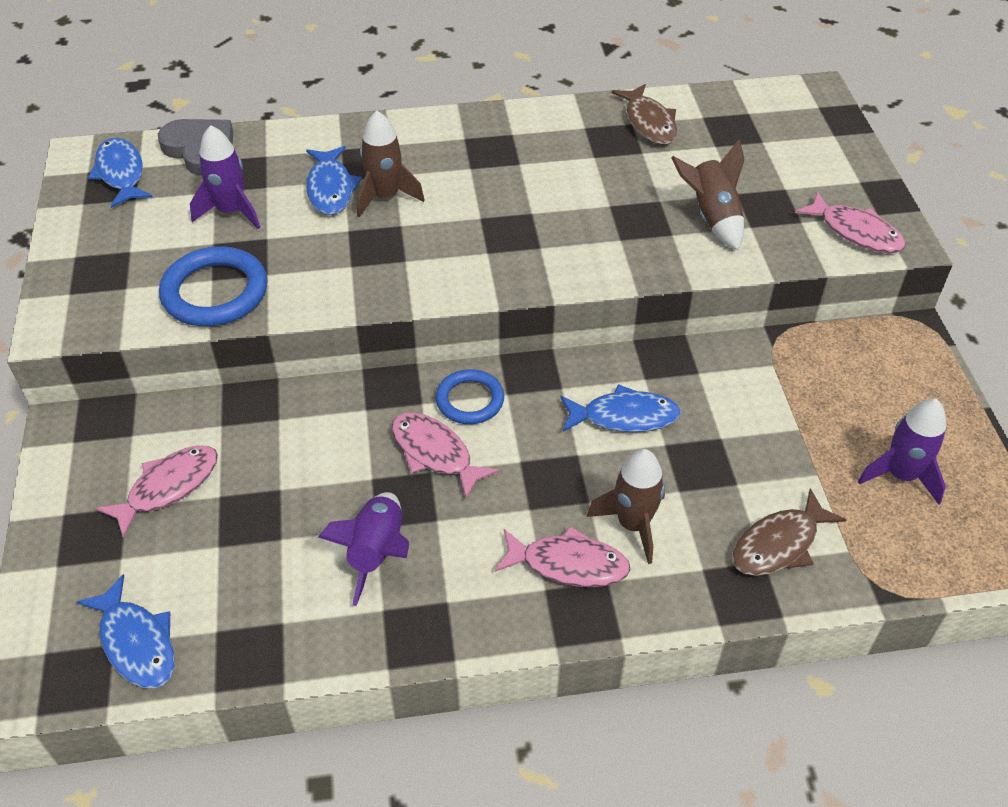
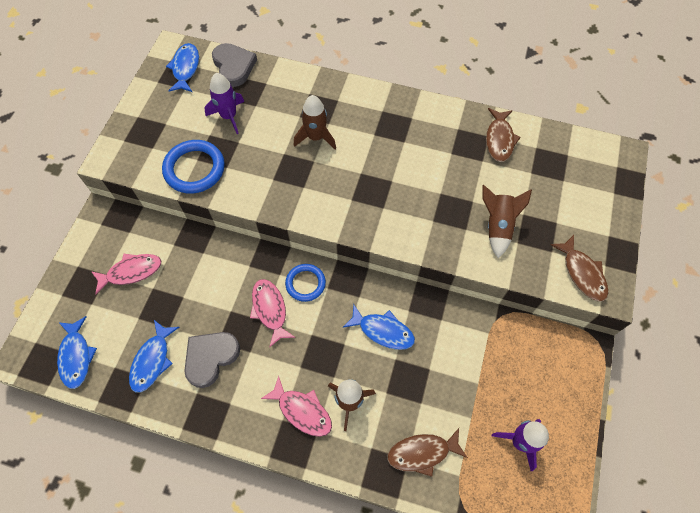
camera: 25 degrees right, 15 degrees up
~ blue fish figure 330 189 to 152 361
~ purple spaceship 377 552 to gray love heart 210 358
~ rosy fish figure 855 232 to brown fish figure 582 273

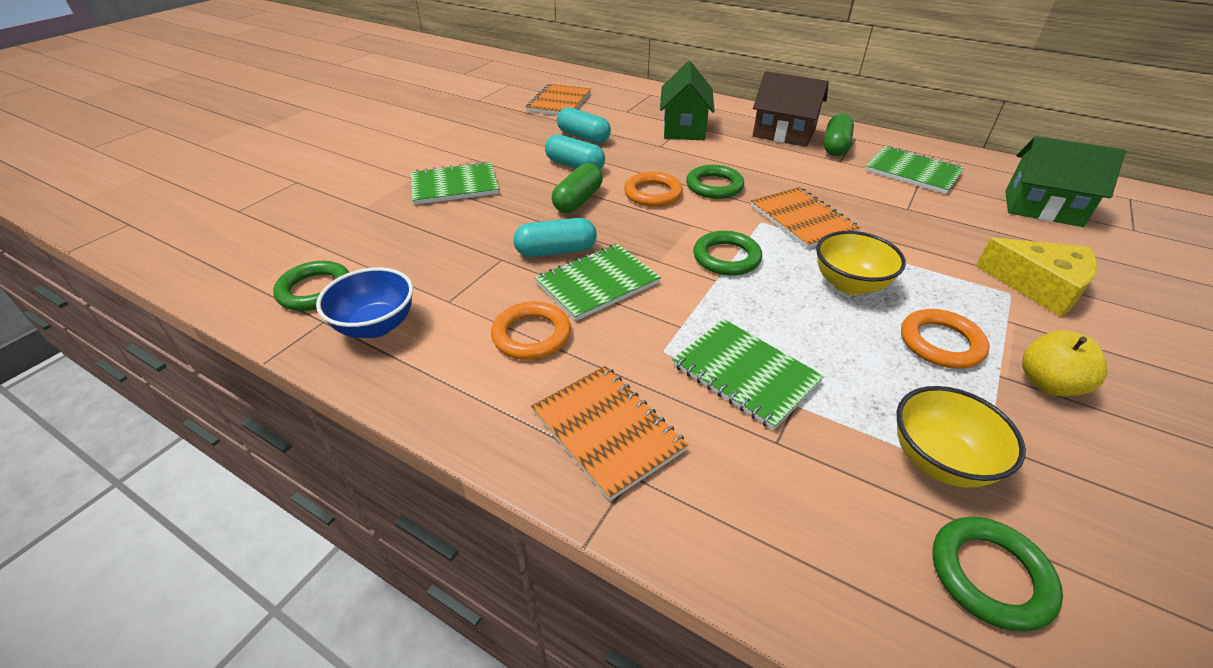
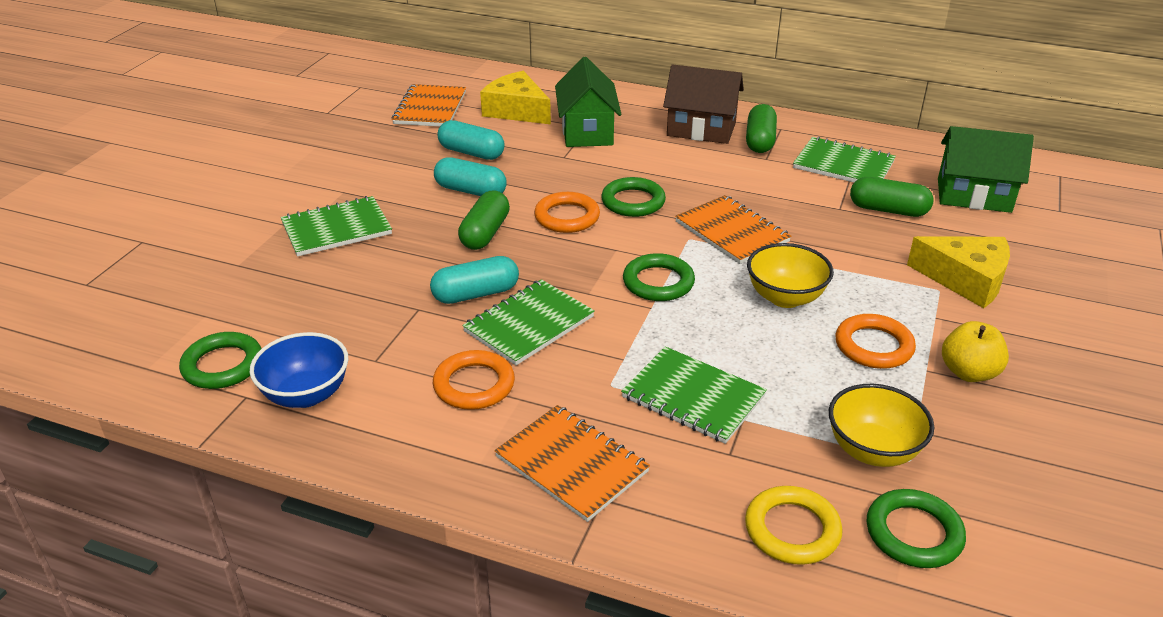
camera: 10 degrees left, 5 degrees down
+ bright yellow piece of cheese 516 110
+ bright yellow torus 792 530
+ emerald pill shape 888 210

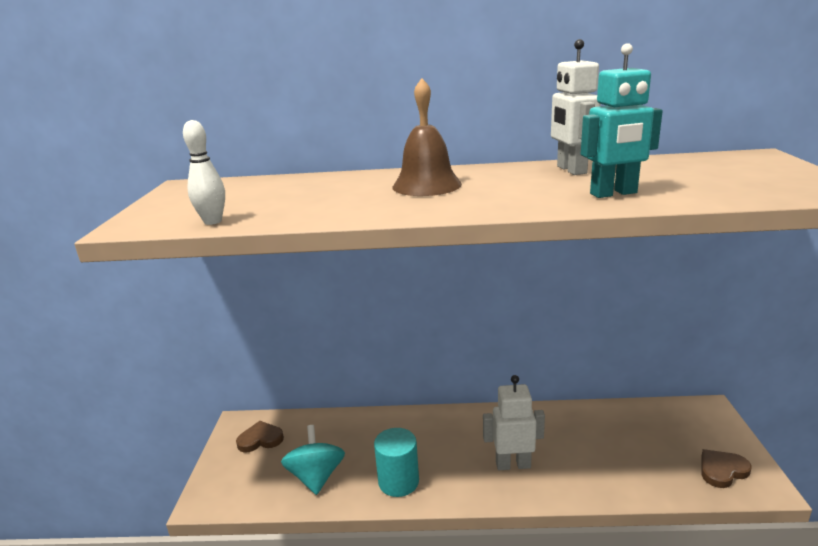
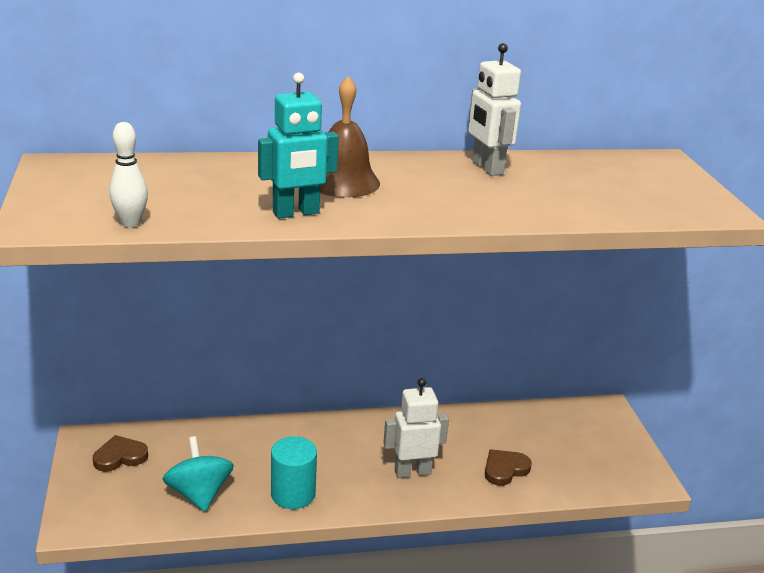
camera: 15 degrees left, 5 degrees up
~ aqua toy robot 614 193 to 296 213
~ brown love heart 722 470 to 505 469

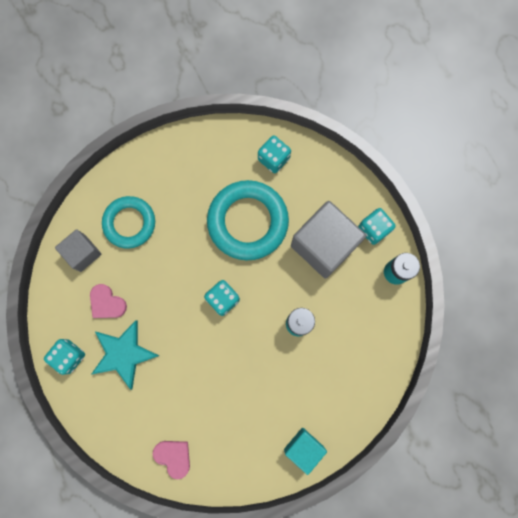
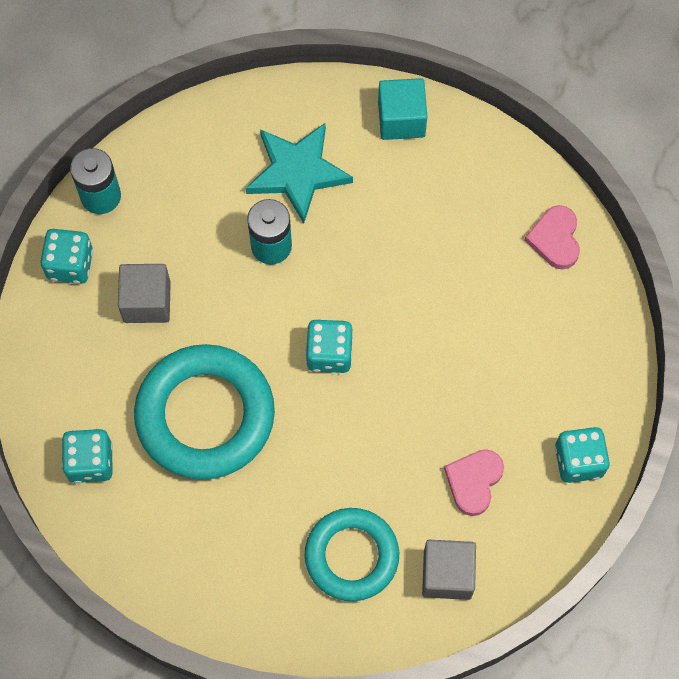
camera: 135 degrees left, 10 degrees down
~ aqua star 124 354 to 297 173
~ rosy love heart 107 303 = 474 481 150 degrees counterclockwise
~ gray block 324 245 = 147 301 x0.56

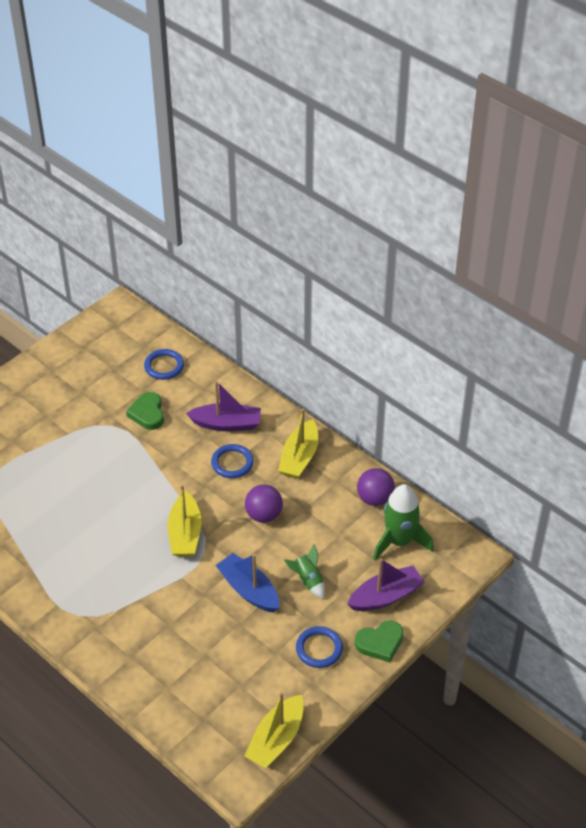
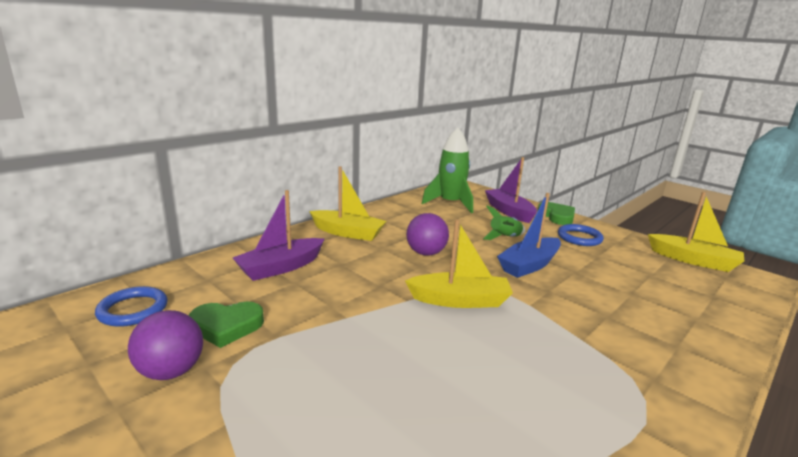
camera: 90 degrees left, 25 degrees down
- blue torus 232 463
~ purple sphere 375 498 to 171 371
~ purple sailboat 226 424 = 281 267 135 degrees counterclockwise

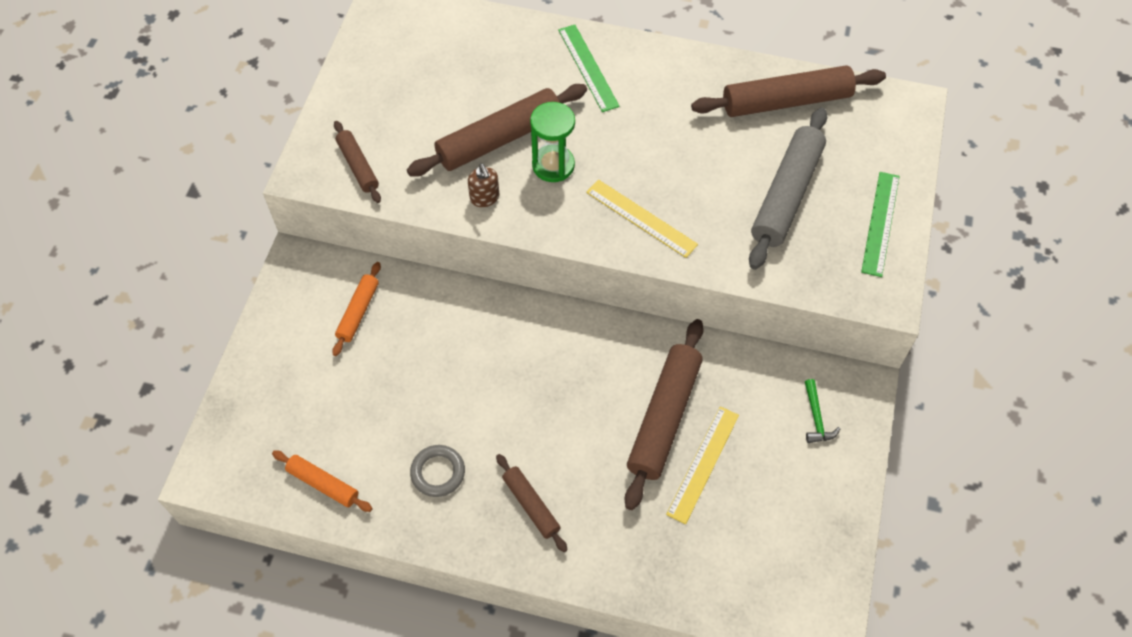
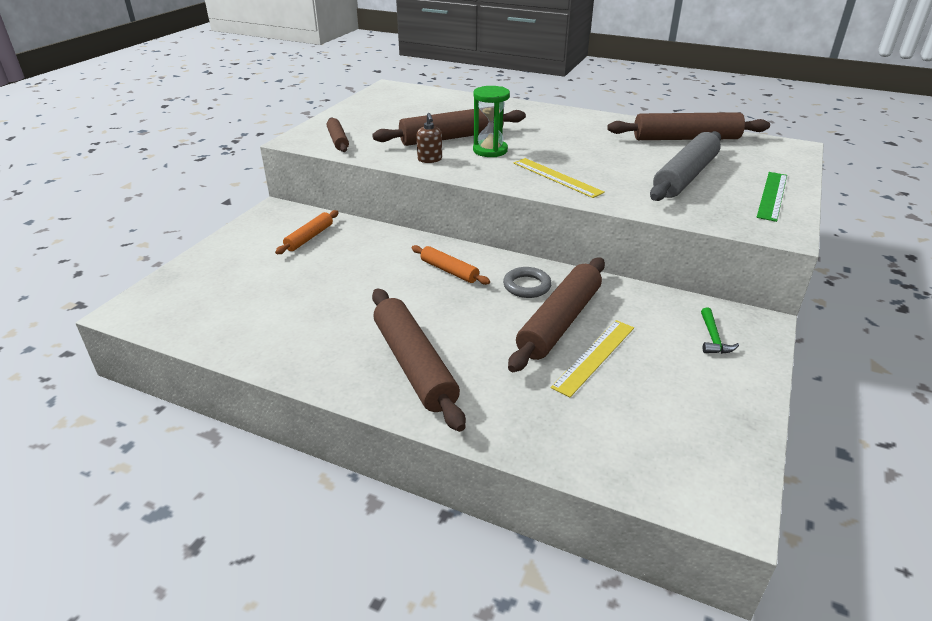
camera: 10 degrees right, 25 degrees down
- emerald measuring stick 588 67
~ orange-coloured rolling pin 323 484 to 449 271
~ gray torus 438 472 to 527 286
~ brown rolling pin 531 505 = 414 365 x1.86

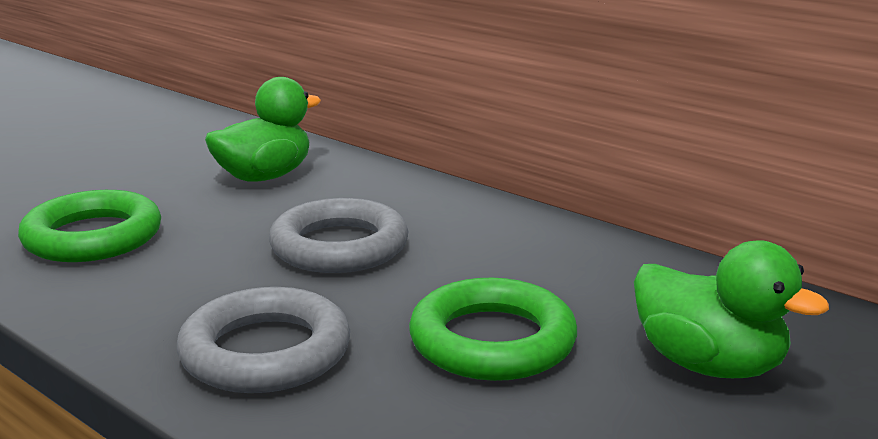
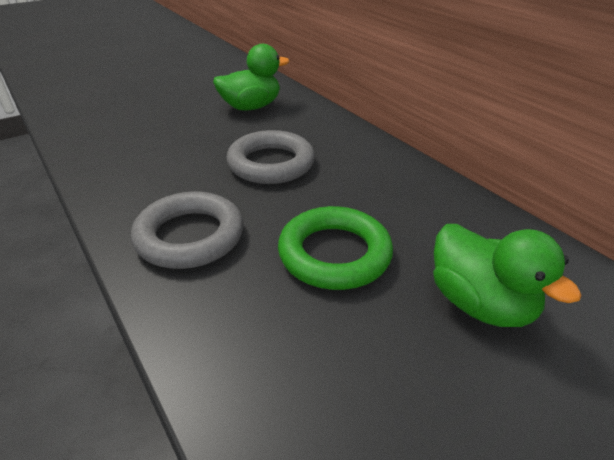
camera: 15 degrees right, 15 degrees up
- emerald torus 93 237

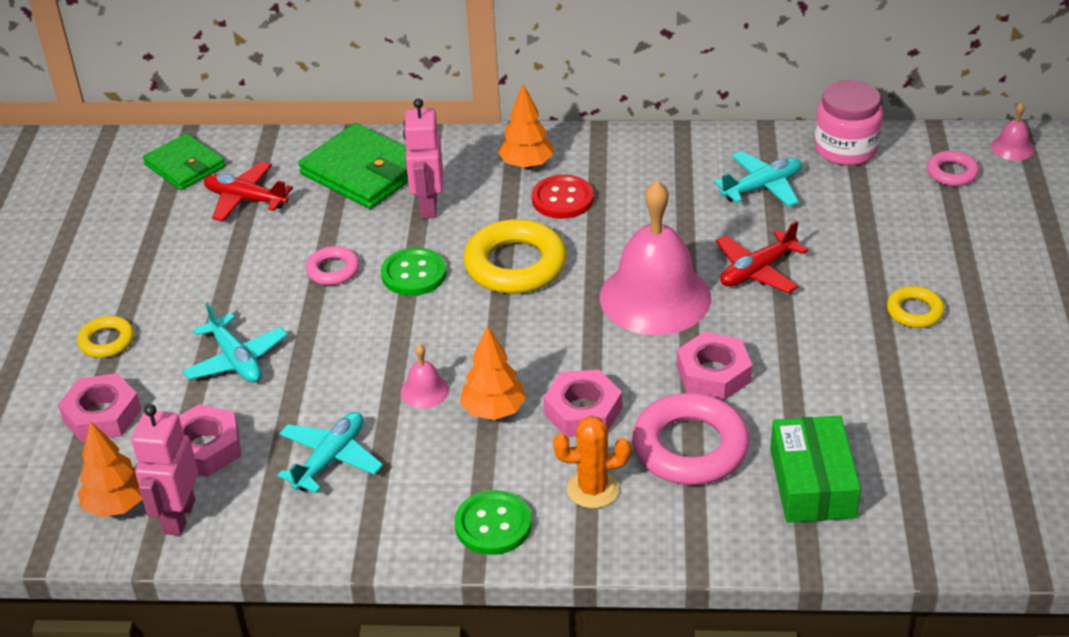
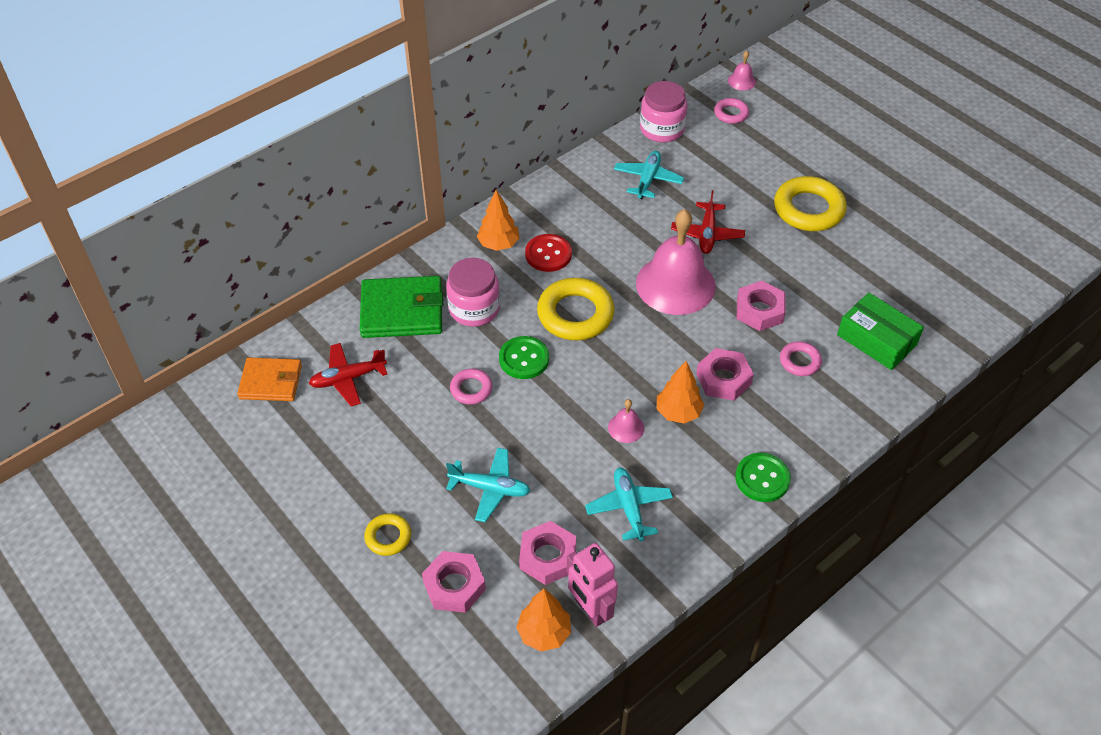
camera: 45 degrees left, 10 degrees up
- orange-coloured saguaro cactus 593 489
~ rosy toy robot 428 206 to rosy jam jar 474 309
~ emerald billfold 184 166 to orange-coloured billfold 271 382
~ rosy torus 690 447 = 800 361 x0.53
~ bright yellow torus 914 311 = 808 209 x1.90

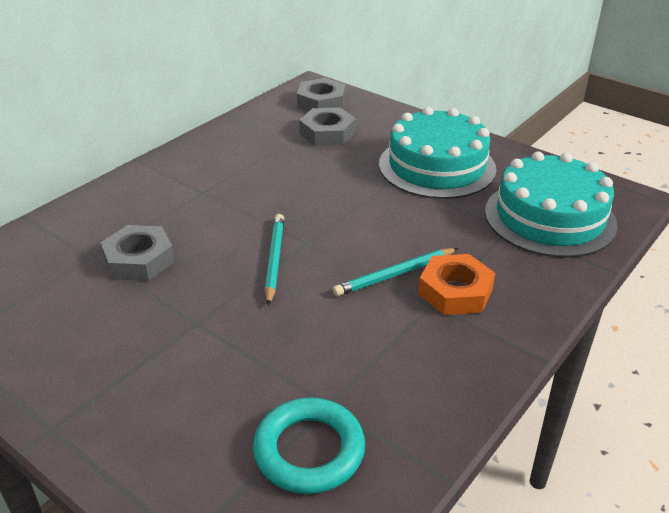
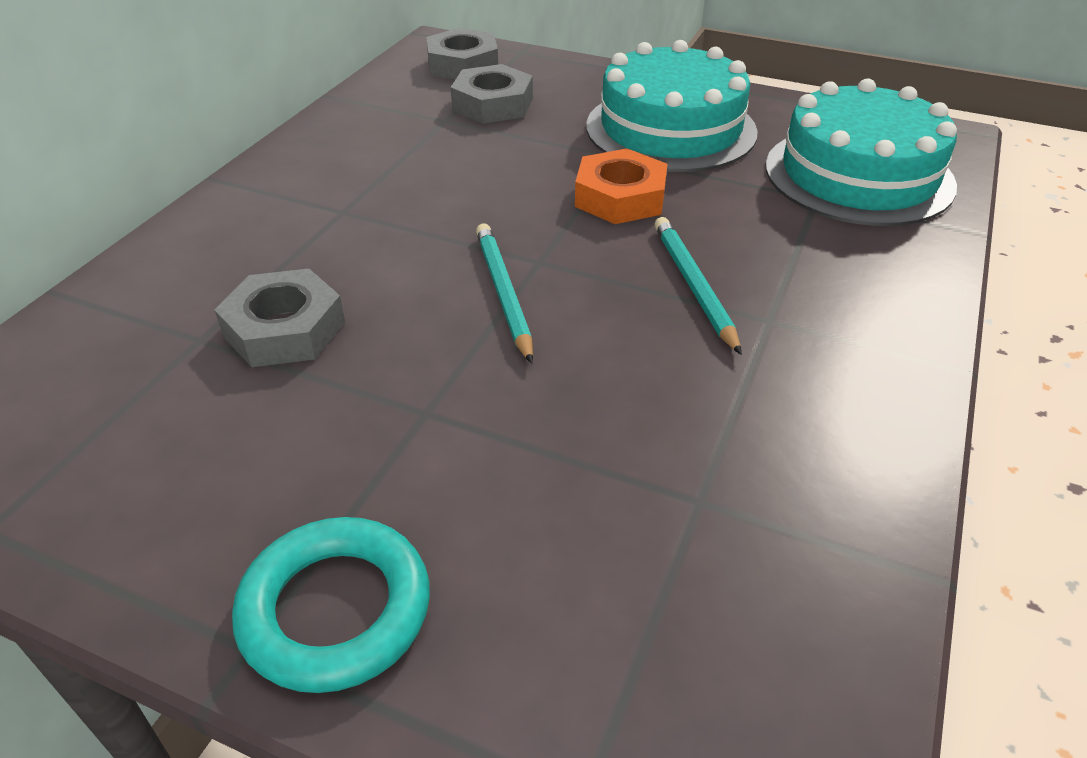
camera: 15 degrees left, 5 degrees up
~ aqua torus 309 450 to 335 610
~ orange-coloured nut 455 291 to 620 197
~ aqua lead pencil 395 275 = 693 285 120 degrees clockwise

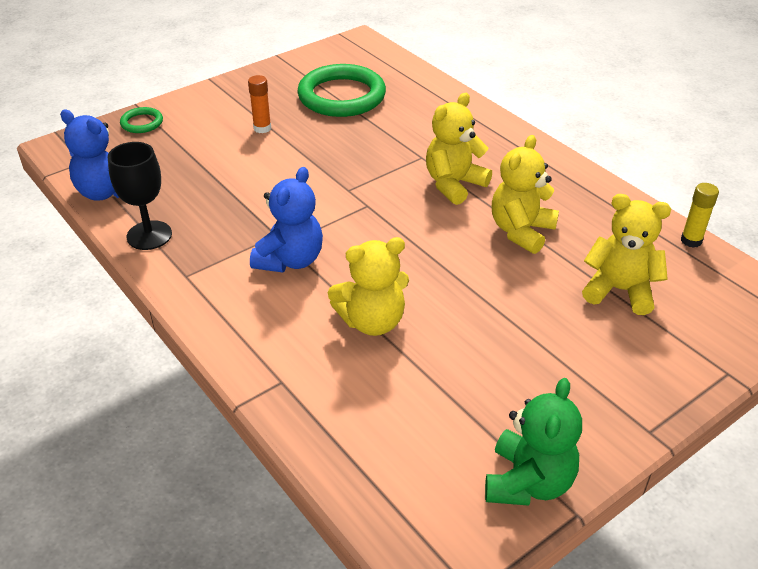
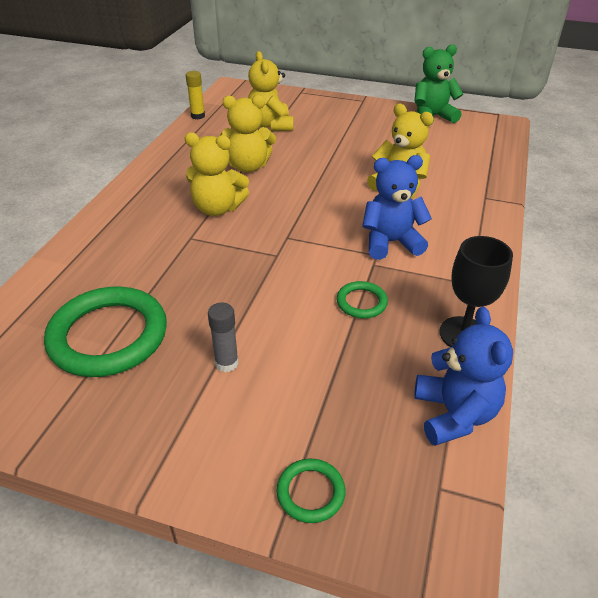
camera: 125 degrees left, 0 degrees up
+ emerald torus 361 302
~ orange-coloured stick of glue 262 128 to gray stick of glue 226 363

